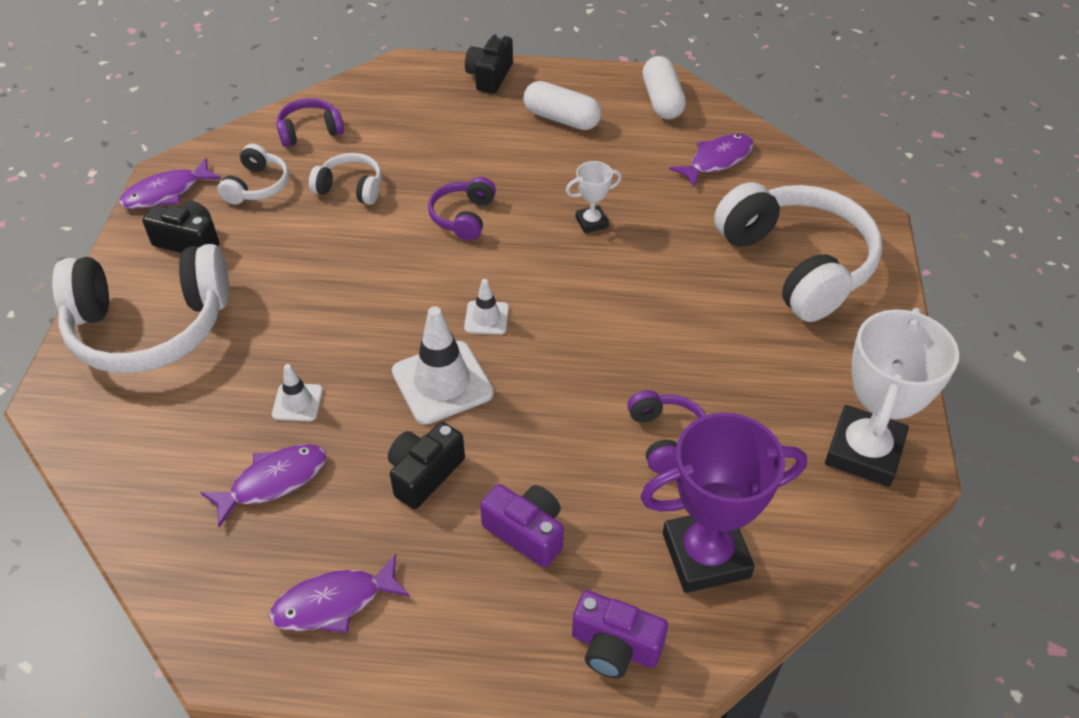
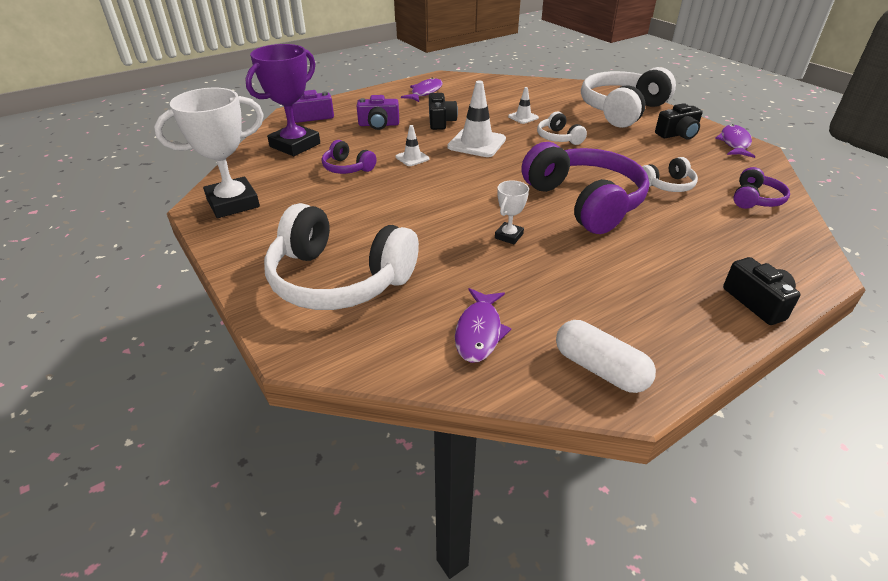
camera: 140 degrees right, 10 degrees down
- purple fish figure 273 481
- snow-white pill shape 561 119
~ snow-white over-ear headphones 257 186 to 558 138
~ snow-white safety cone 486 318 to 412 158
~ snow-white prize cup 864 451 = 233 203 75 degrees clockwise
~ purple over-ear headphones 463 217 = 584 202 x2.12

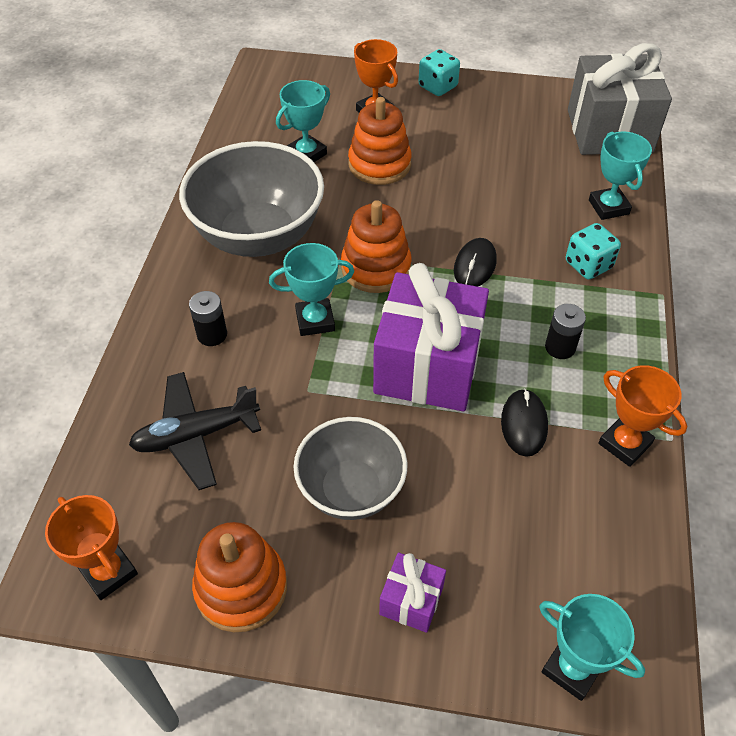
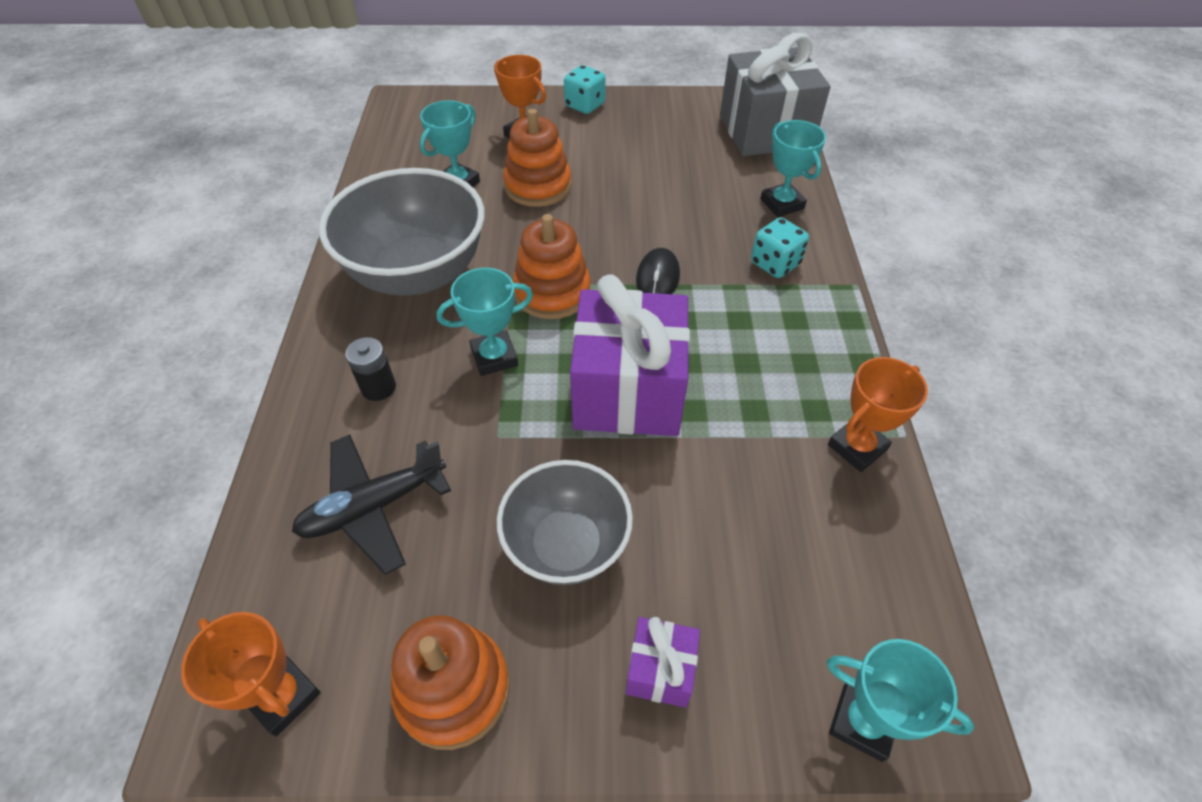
camera: 10 degrees left, 0 degrees up
- jet-black PC mouse 524 424
- jet-black power cell 560 347
~ orange-coloured prize cup 624 444 = 857 447 75 degrees counterclockwise

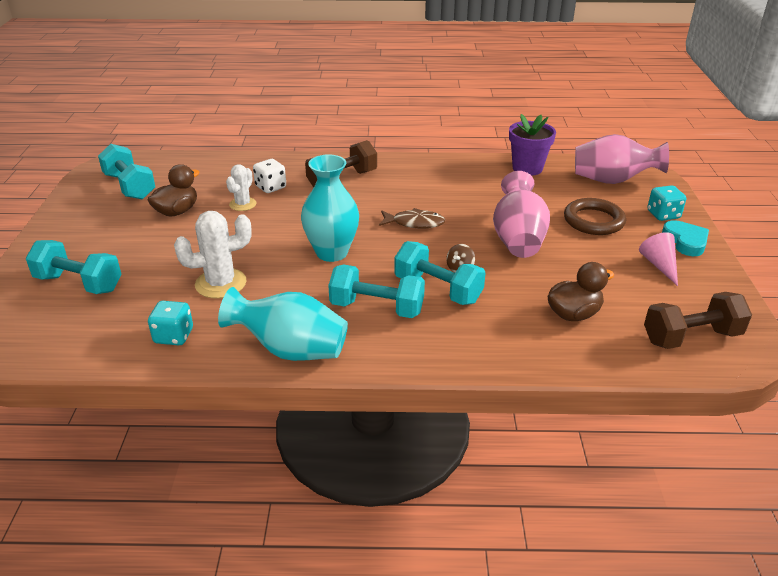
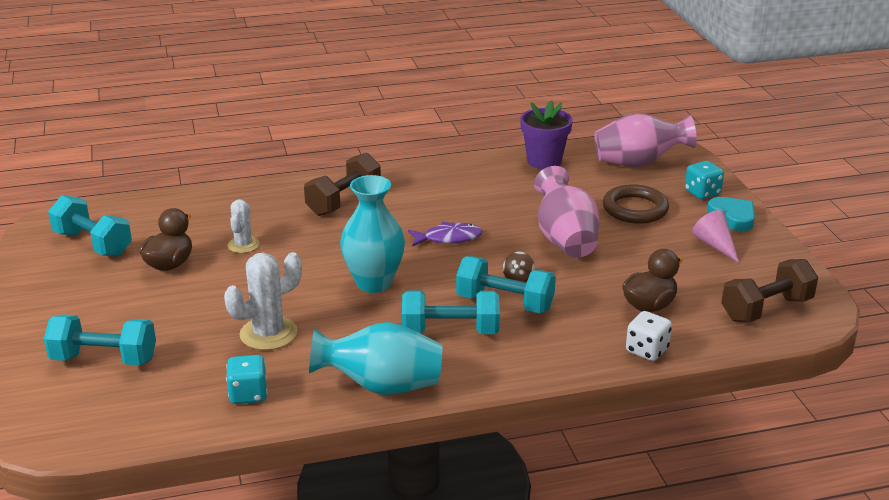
camera: 15 degrees left, 5 degrees down
~ snow-white game die 270 187 to 647 350
~ brown fish figure 415 223 to purple fish figure 449 238

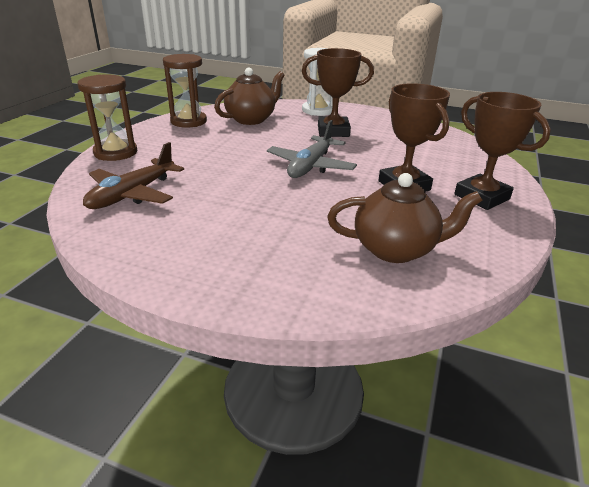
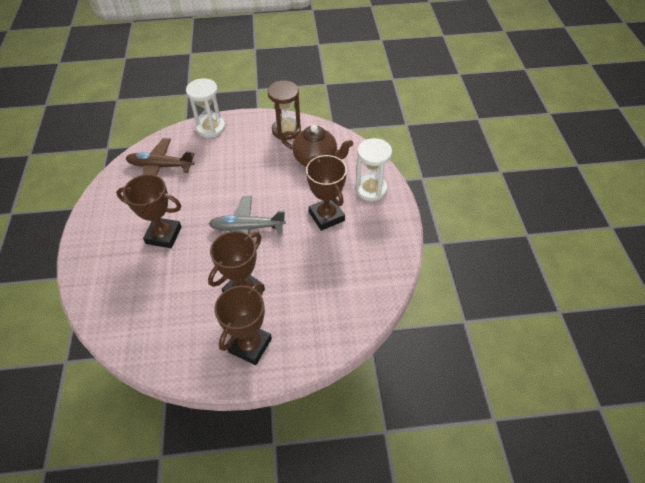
camera: 65 degrees right, 20 degrees up
- brown china teapot 396 249
+ brown prize cup 163 235
~ brown hourglass 116 152 to snow-white hourglass 211 128

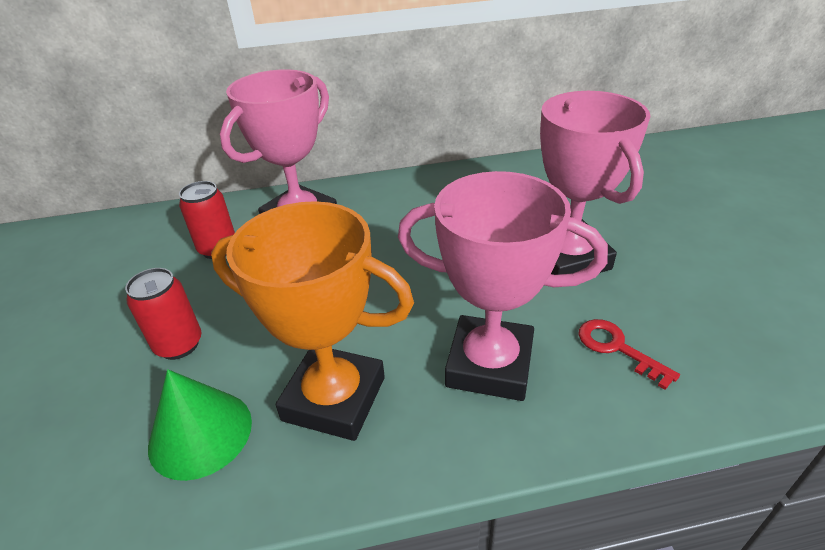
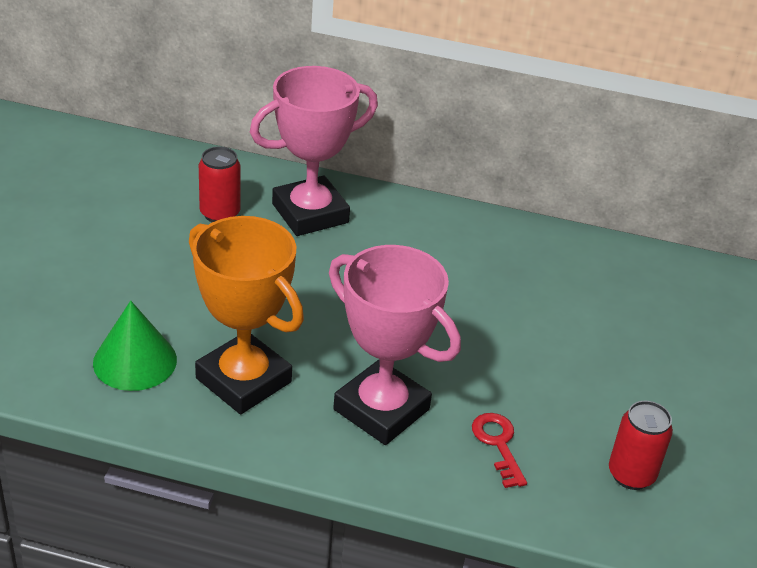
camera: 20 degrees right, 0 degrees up
- rosy prize cup 568 258
~ crimson soda can 179 345 to 631 474

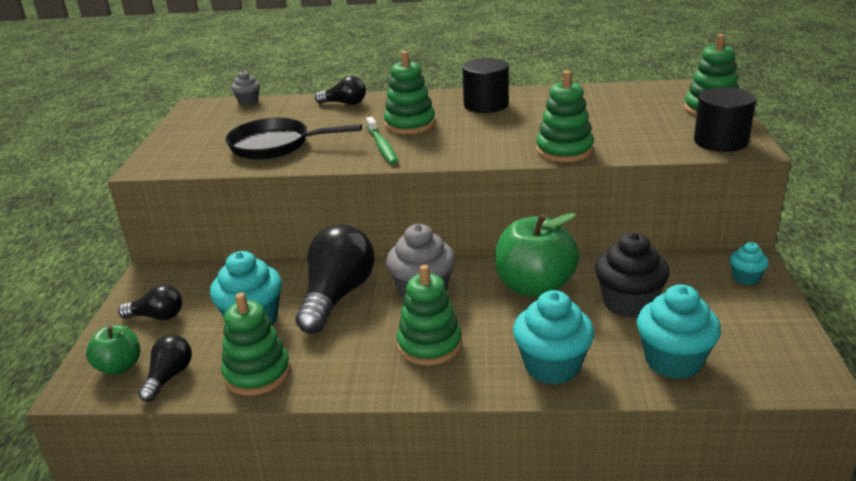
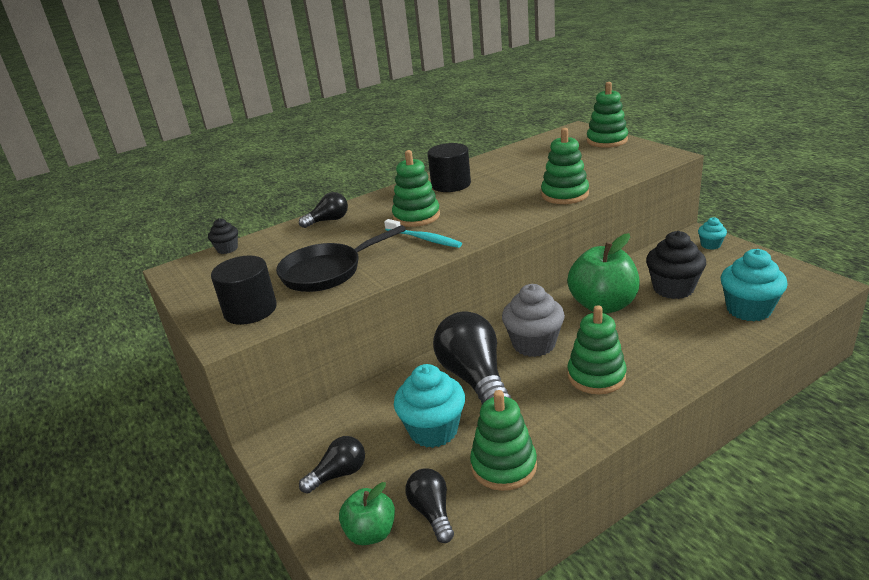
camera: 35 degrees left, 0 degrees up
- aqua muffin 552 366
~ jet-black cylinder shape 720 141 to 250 310
~ gray muffin 248 101 to jet-black muffin 227 249
~ emerald tooth brush 382 146 to aqua tooth brush 424 239

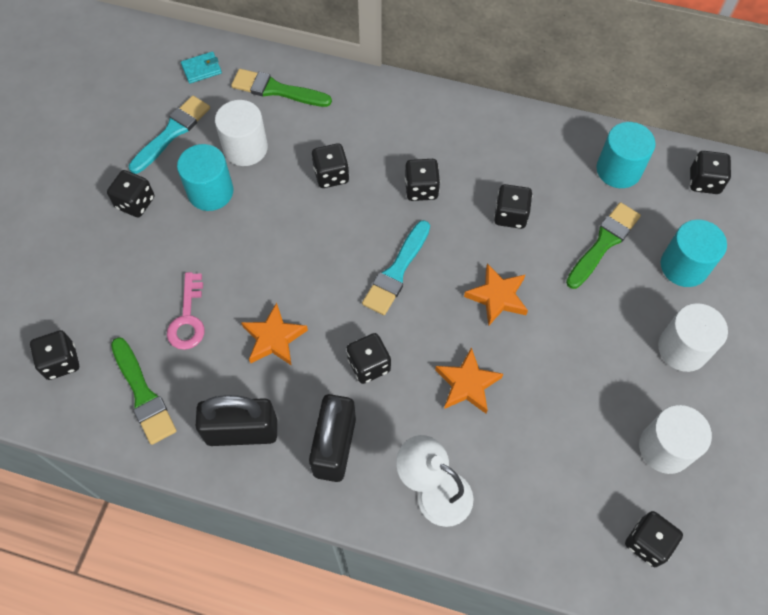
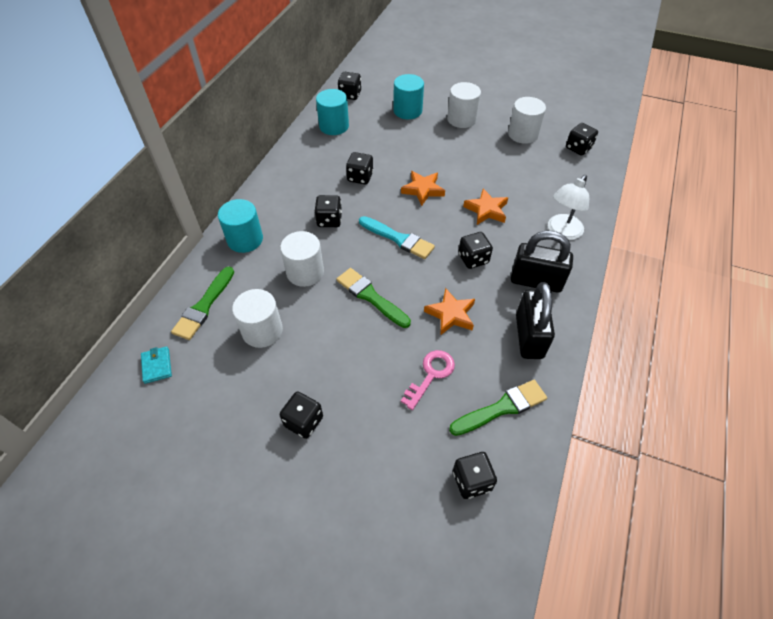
camera: 85 degrees left, 10 degrees down
- aqua paint brush 172 133
~ aqua cylinder shape 210 192 to 245 239
~ emerald paint brush 603 243 to 371 297
~ jet-black game die 331 175 to snow-white cylinder shape 305 272
~ rosy latchkey 188 318 = 431 375 60 degrees counterclockwise

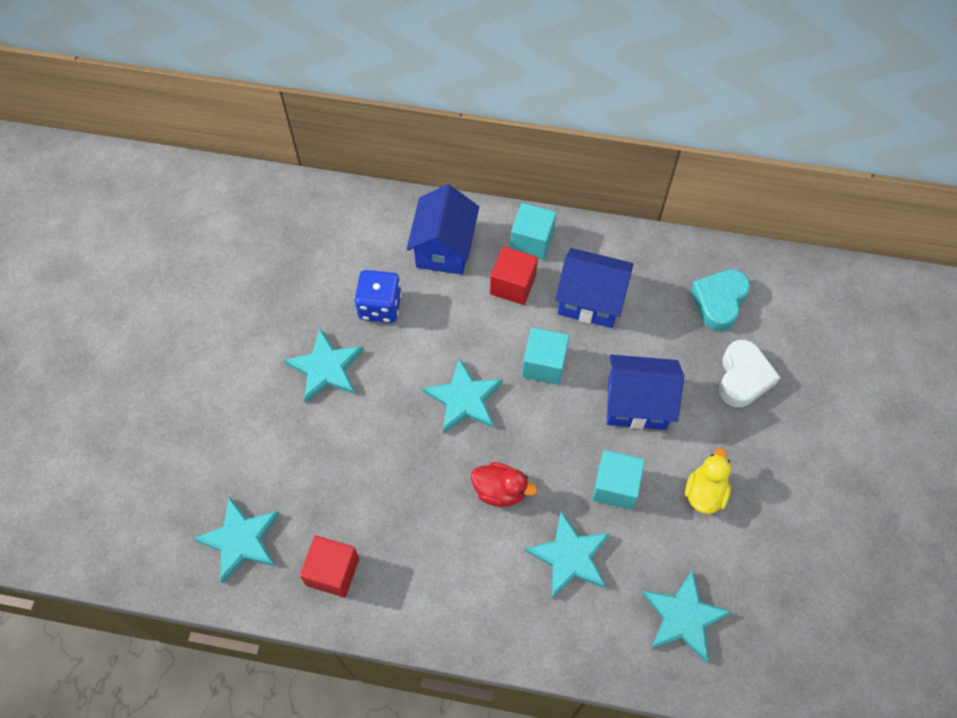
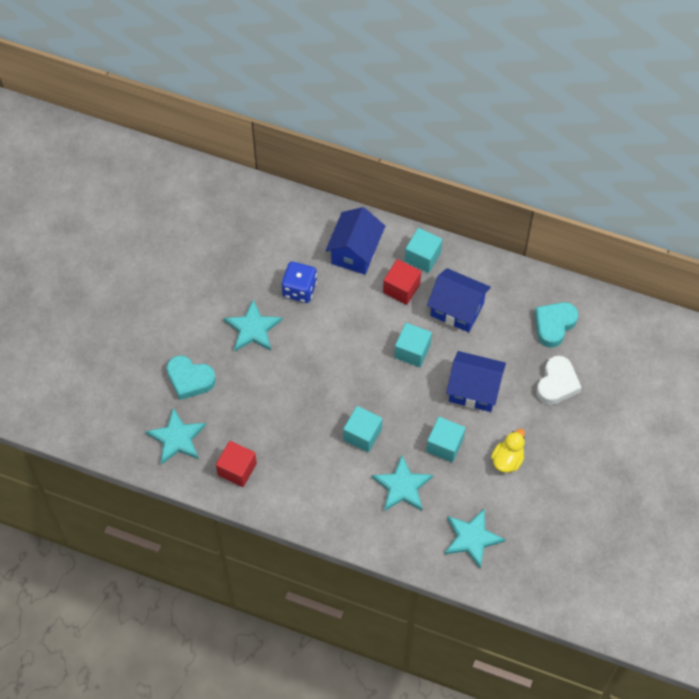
camera: 10 degrees right, 0 degrees up
- aqua star 464 399
+ aqua love heart 190 379
~ crimson toy duck 500 491 to aqua block 362 434

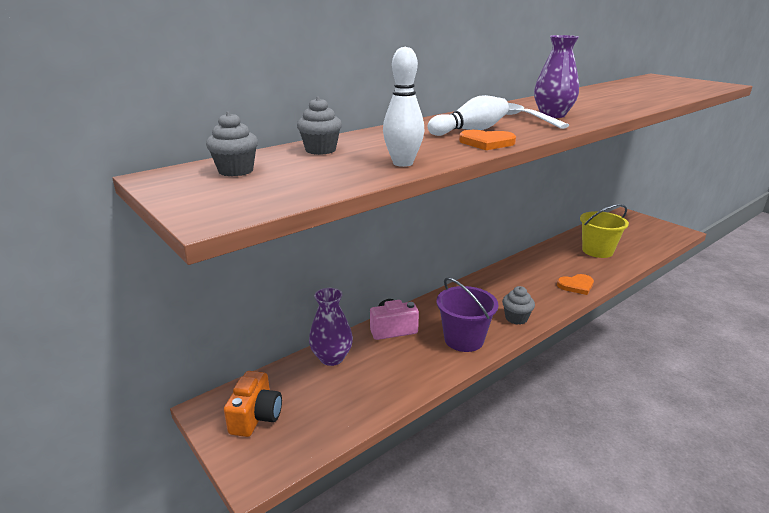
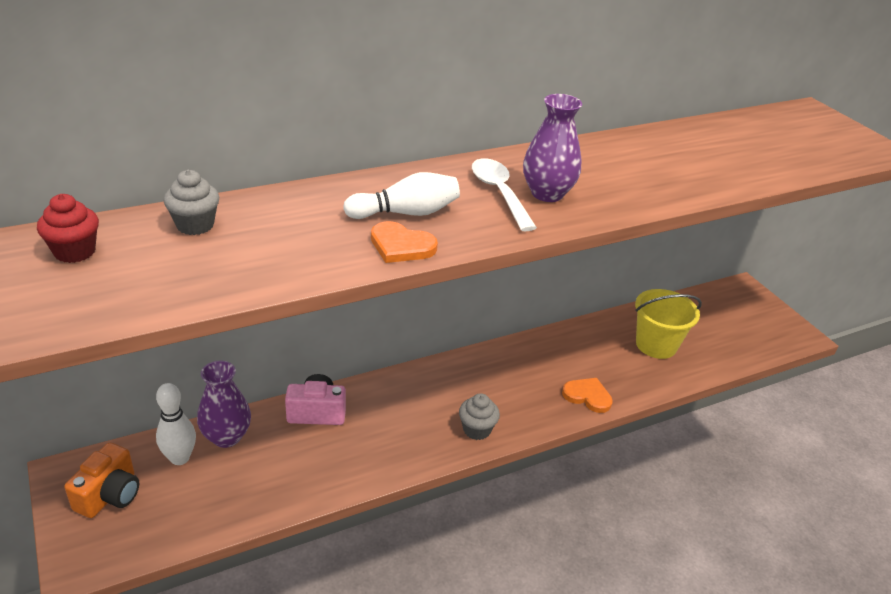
camera: 10 degrees right, 10 degrees up
- purple bucket 463 339
~ snow-white tenpin 403 163 to 180 458
~ gray muffin 236 171 to crimson muffin 75 252
~ orange-coloured love heart 576 285 = 587 396 150 degrees counterclockwise

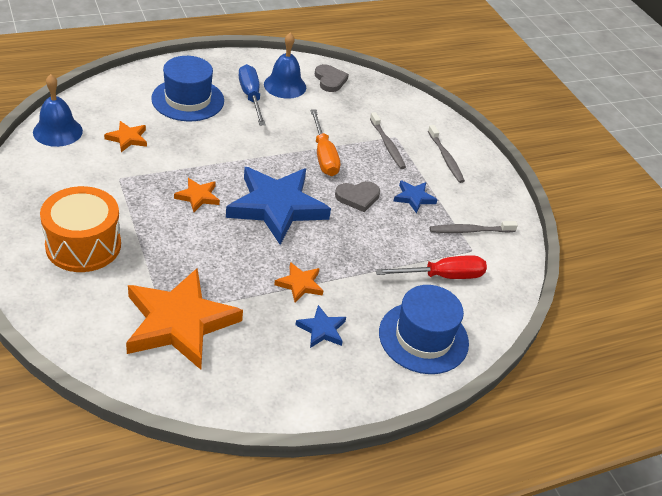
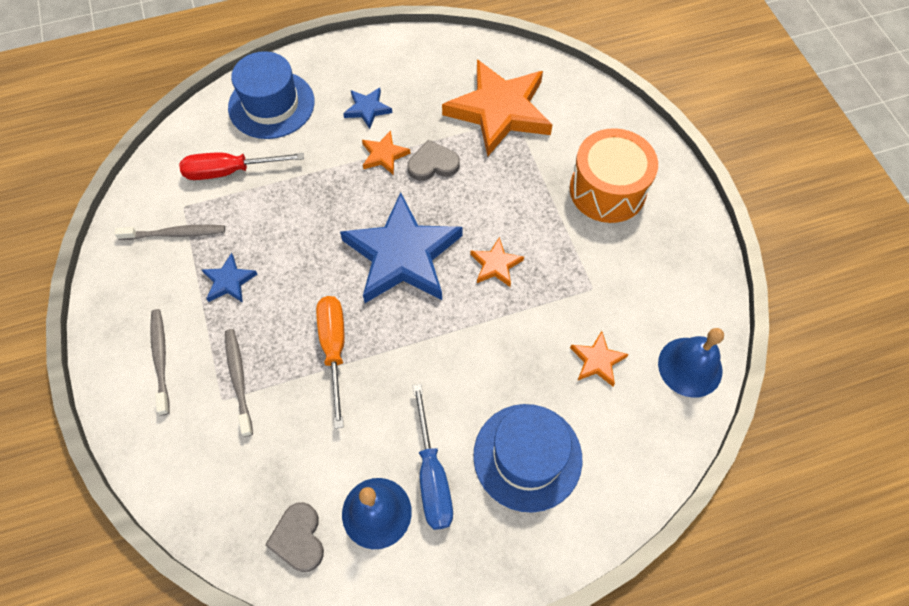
camera: 170 degrees left, 20 degrees up
~ gray love heart 358 197 to 433 164

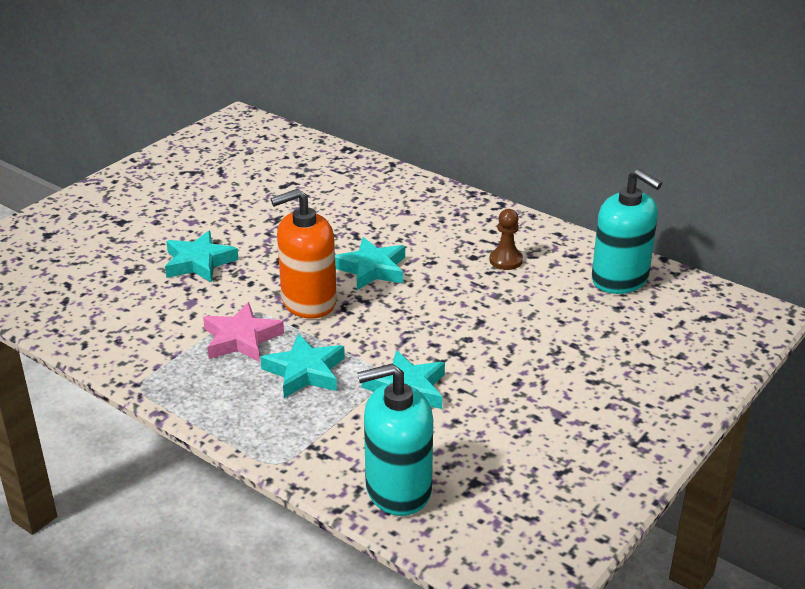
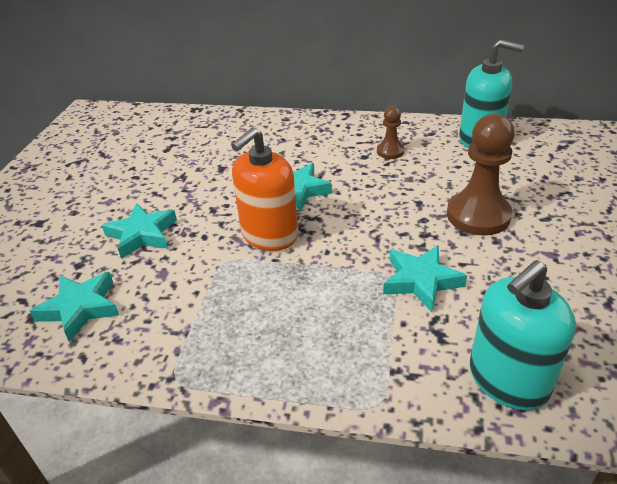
camera: 25 degrees left, 5 degrees up
- rosy star 241 339
+ brown pawn 478 215
~ aqua star 305 372 to 80 308

